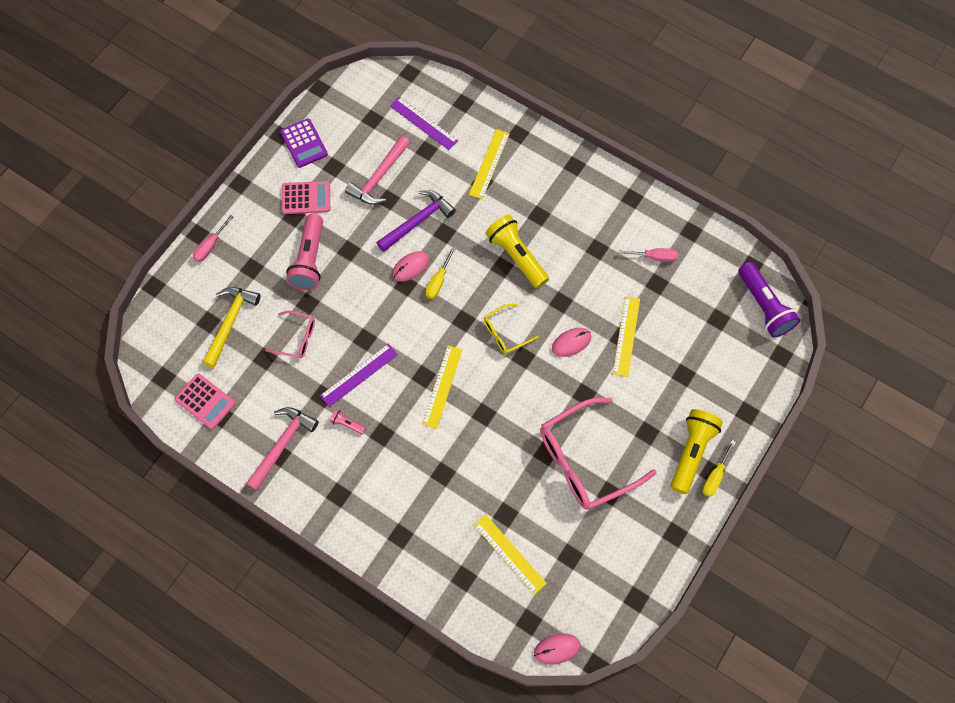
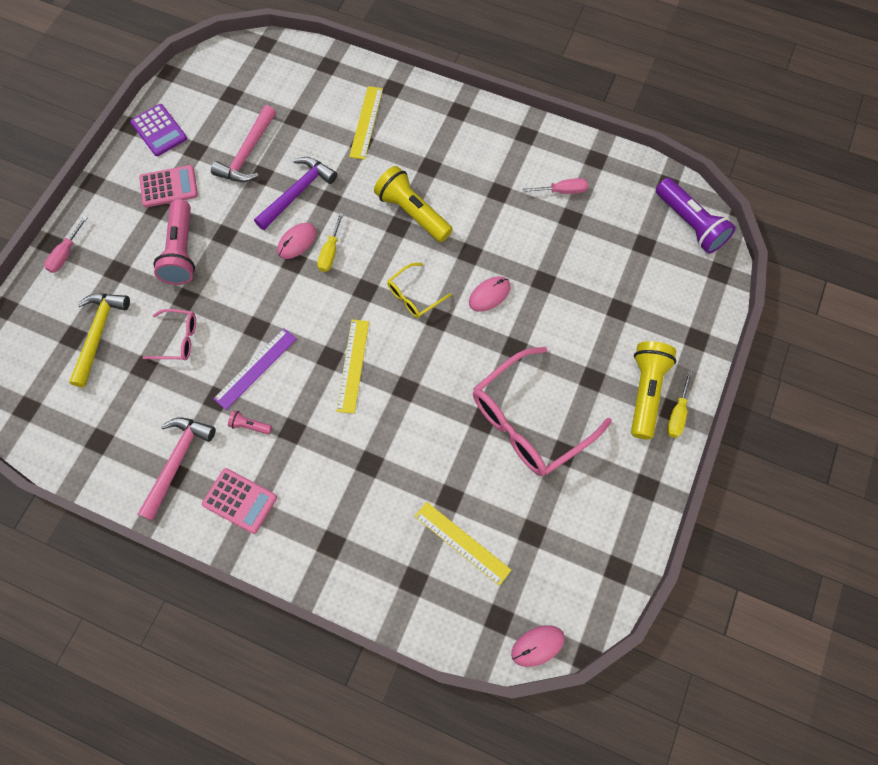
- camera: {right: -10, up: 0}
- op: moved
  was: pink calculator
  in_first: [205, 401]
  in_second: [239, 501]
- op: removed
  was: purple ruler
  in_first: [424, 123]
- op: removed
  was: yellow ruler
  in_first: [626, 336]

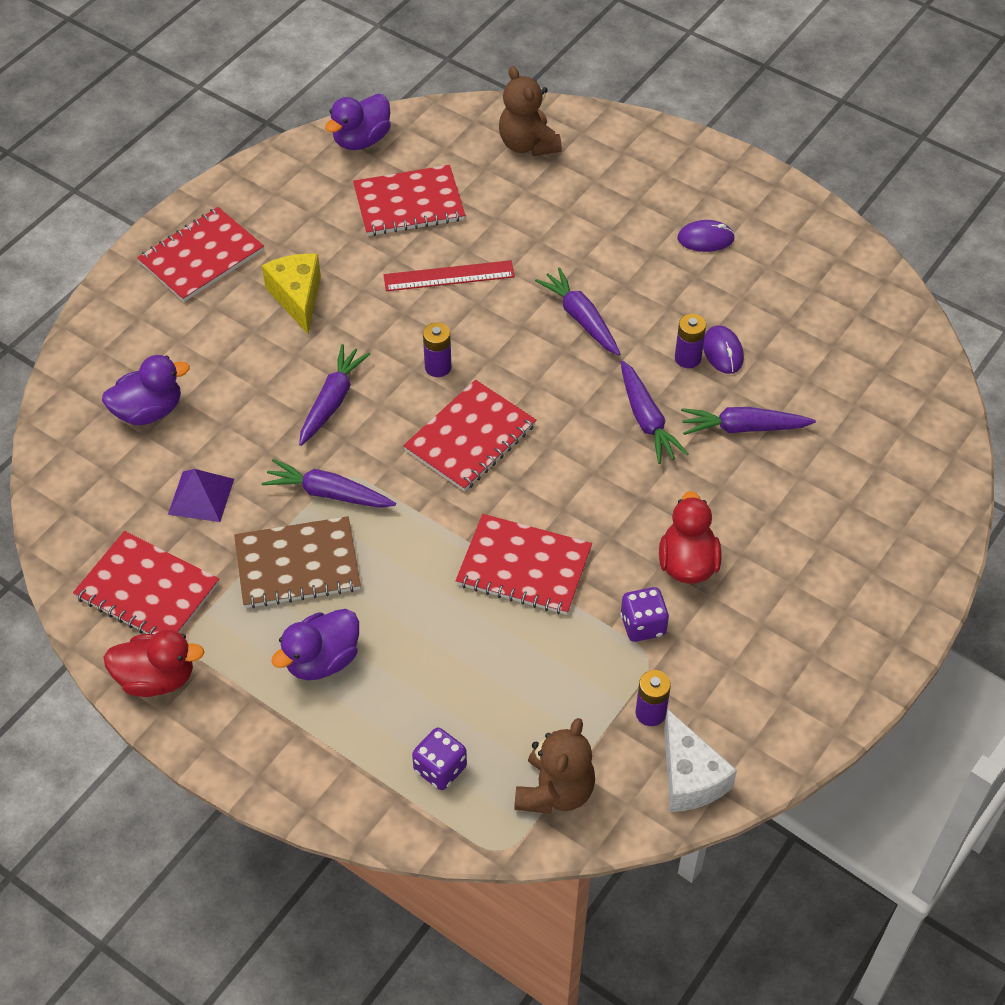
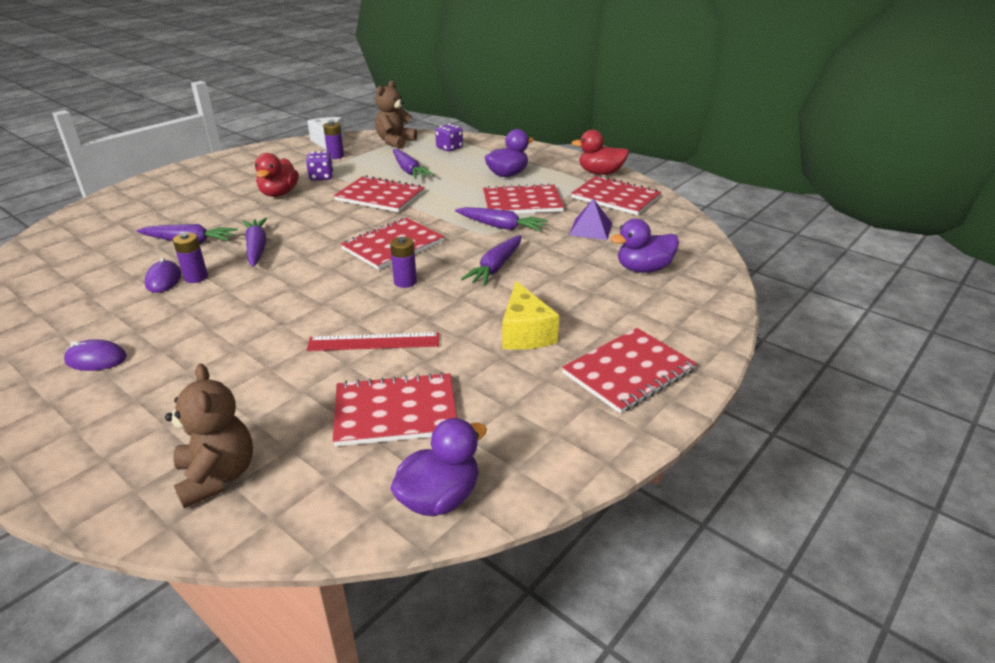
- camera: {right: -175, up: -20}
- op: recoloured
  was: brown notebook
  now: red notebook
  in_first: [297, 562]
  in_second: [523, 198]
- op: moved
  was: purple carrot
  in_first: [577, 311]
  in_second: [413, 164]

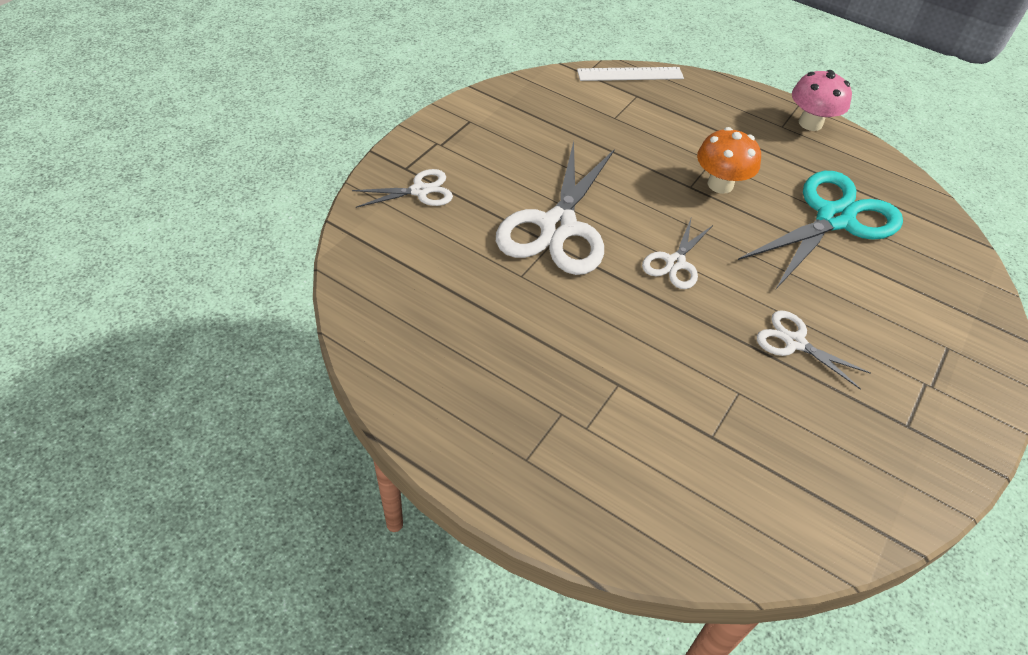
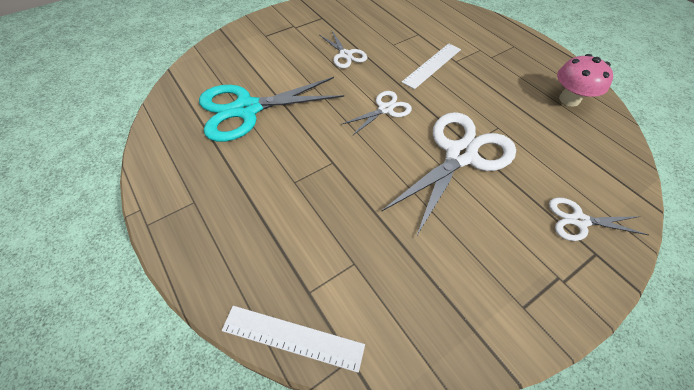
- camera: {right: -155, up: 5}
- op: removed
  was: orange mushroom
  in_first: [729, 160]
- op: moved
  was: pink mushroom
  in_first: [822, 100]
  in_second: [585, 80]
- op: added
  now: white ruler
  in_second: [431, 66]

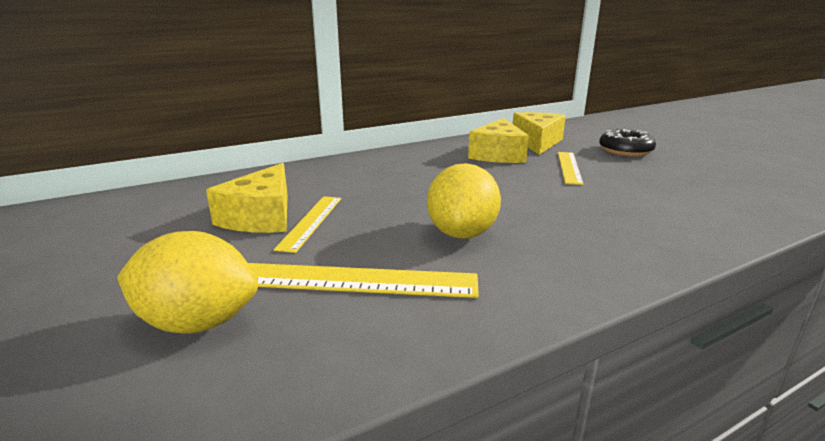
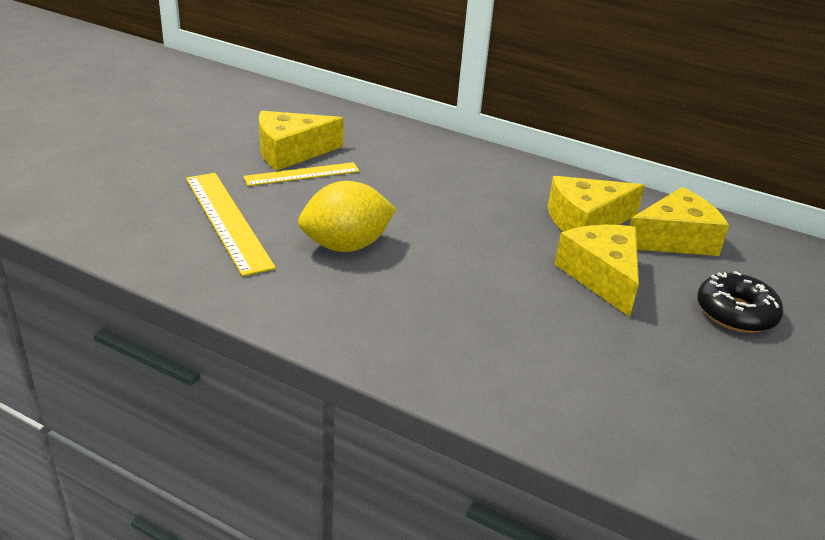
- camera: {right: 55, up: 10}
- op: removed
  was: yellow lemon
  in_first: [187, 282]
- op: replaced
  was: yellow ruler
  now: yellow cheese
  in_first: [571, 168]
  in_second: [597, 271]

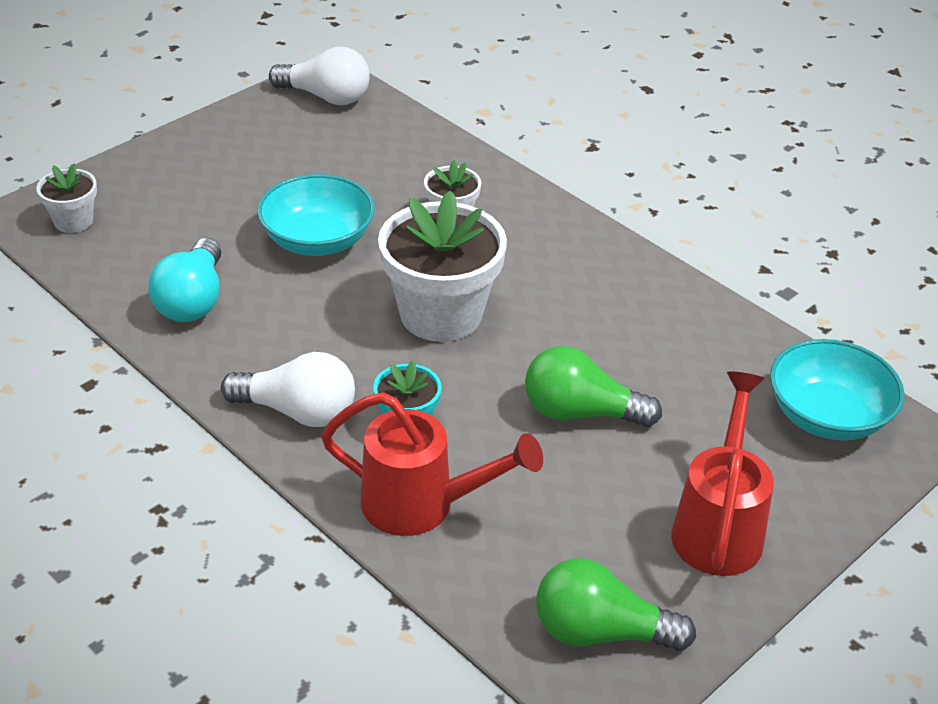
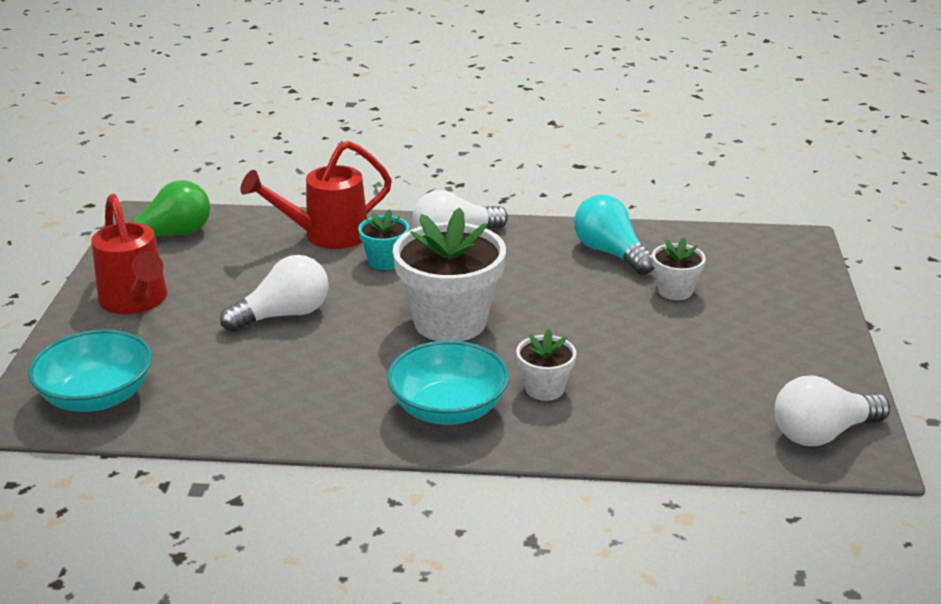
- camera: {right: 140, up: -10}
- op: moved
  was: white flower pot
  in_first: [66, 198]
  in_second: [679, 268]
- op: moved
  was: turquoise bowl
  in_first: [316, 215]
  in_second: [448, 383]
- op: recoloured
  was: green light bulb
  now: white light bulb
  in_first: [593, 386]
  in_second: [274, 293]

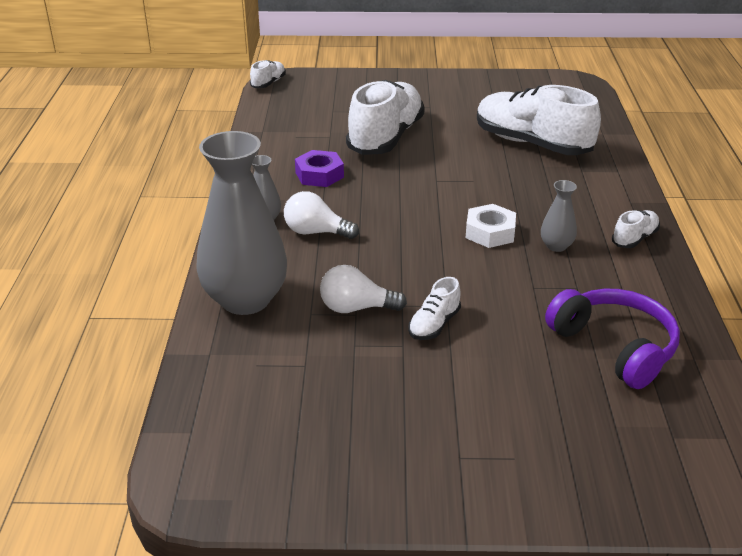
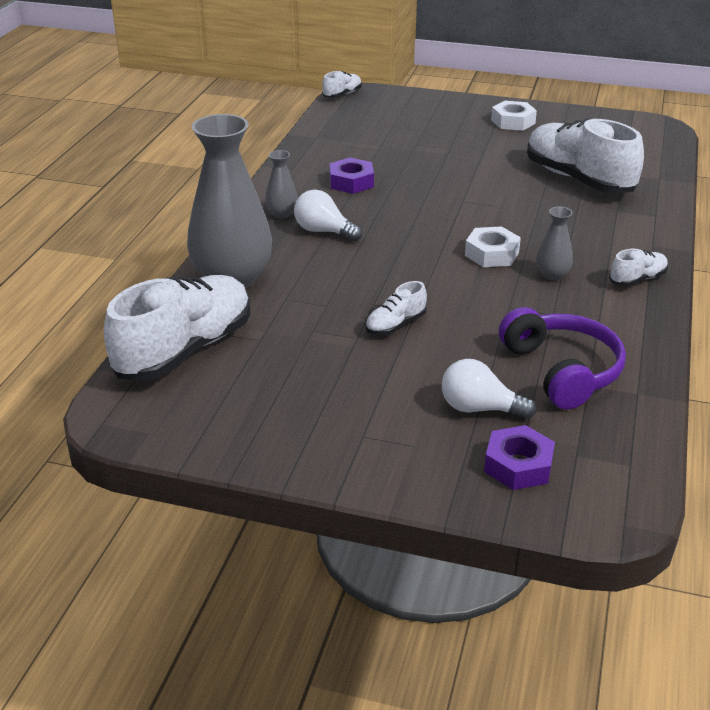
- camera: {right: 15, up: 0}
- op: moved
  was: white light bulb
  in_first: [363, 289]
  in_second: [489, 389]
- op: moved
  was: white shoe
  in_first: [385, 117]
  in_second: [177, 328]
- op: added
  now: purple nut
  in_second: [519, 457]
- op: added
  now: white nut
  in_second: [514, 116]

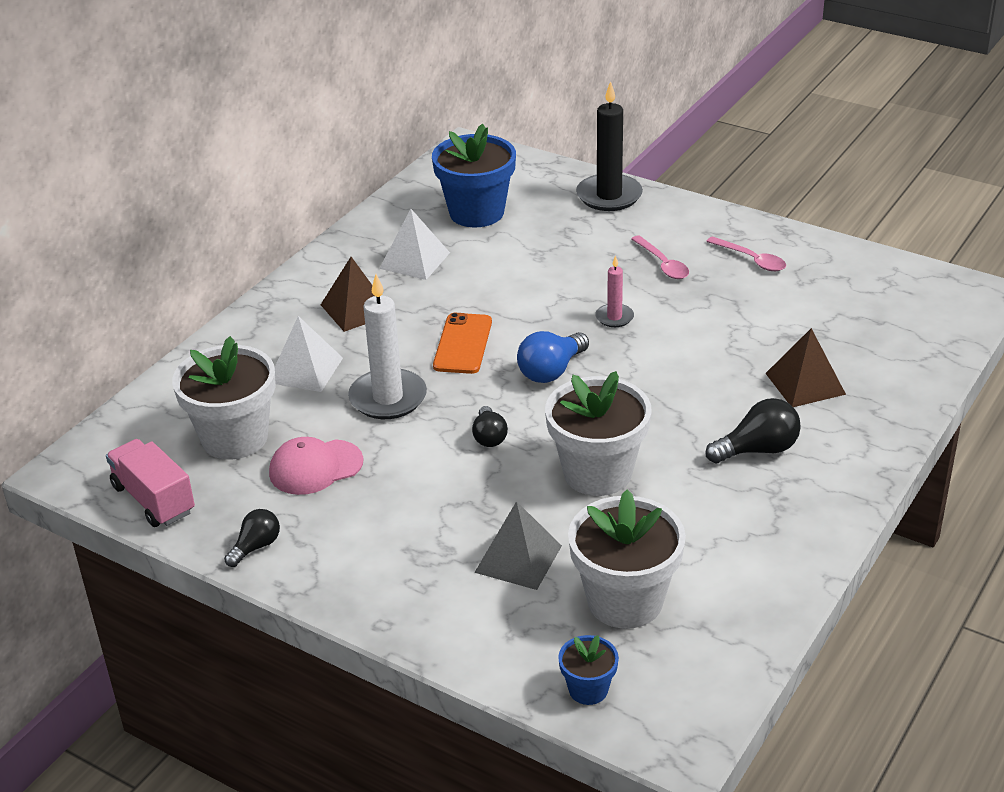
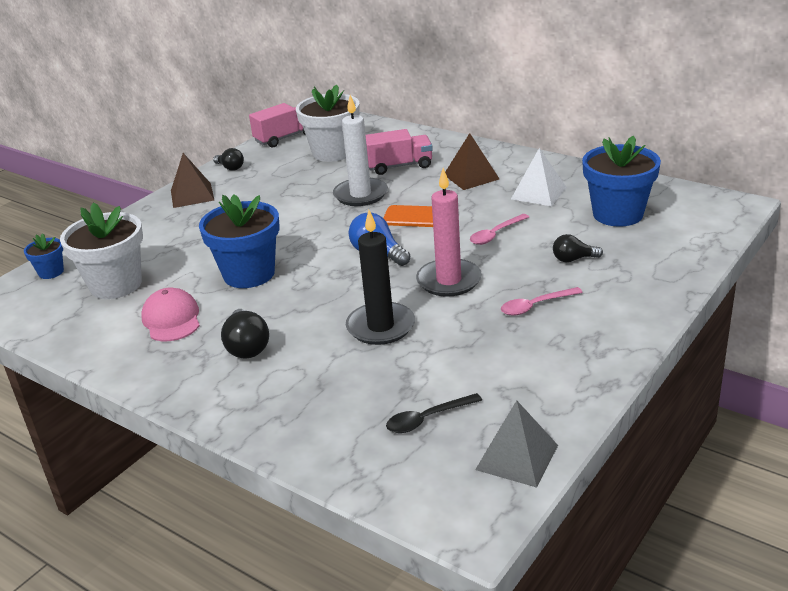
- camera: {right: 95, up: -5}
- op: moved
  was: pink cap
  in_first: [316, 466]
  in_second: [170, 314]
- op: replaced
  was: white pyramid
  now: pink truck
  in_first: [309, 354]
  in_second: [399, 152]
- op: moved
  was: black light bulb
  in_first: [490, 426]
  in_second: [578, 248]
- op: moved
  was: grey pyramid
  in_first: [518, 545]
  in_second: [516, 444]
- op: recoloured
  was: white flower pot
  now: blue flower pot
  in_first: [598, 433]
  in_second: [239, 241]
- op: moved
  was: black candle
  in_first: [609, 146]
  in_second: [380, 277]
- op: resized
  was: pink candle
  in_first: [614, 291]
  in_second: [449, 232]
  ratio: 1.91
- op: moved
  was: pink spoon
  in_first: [746, 253]
  in_second: [499, 229]
- op: moved
  was: brown pyramid
  in_first: [805, 367]
  in_second: [193, 180]
- op: added
  now: black spoon
  in_second: [434, 413]

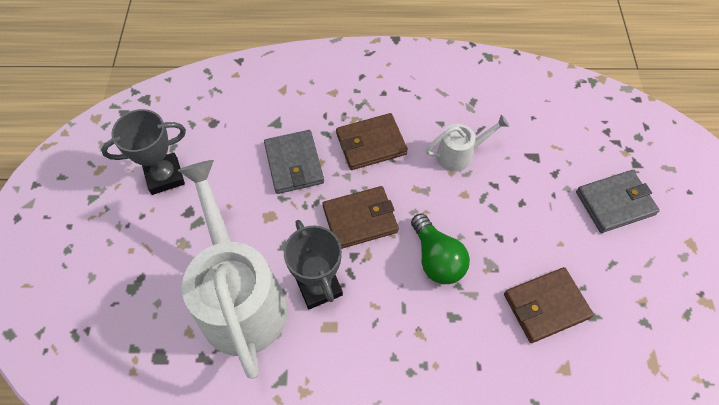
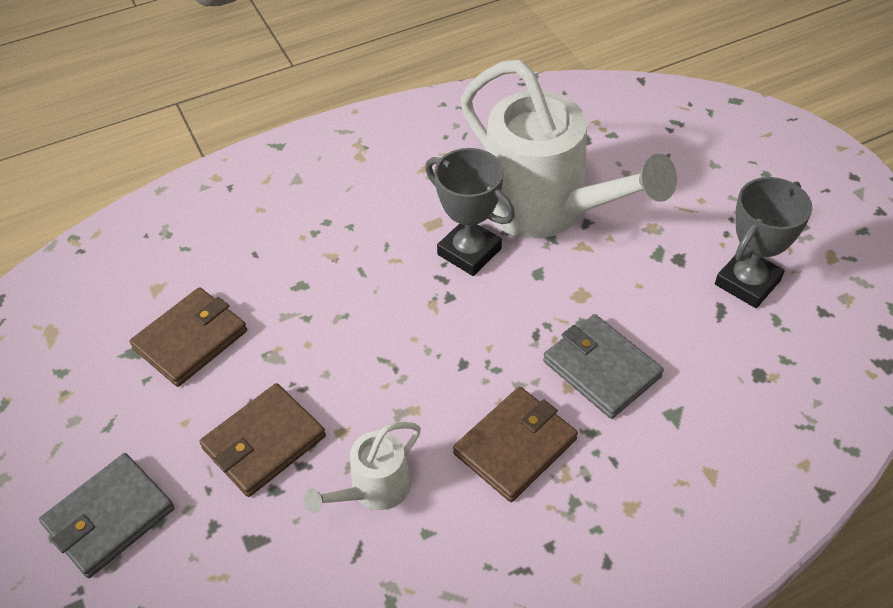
- camera: {right: 155, up: -10}
- op: moved
  was: brown wallet
  in_first: [361, 217]
  in_second: [262, 440]
- op: removed
  was: green light bulb
  in_first: [440, 248]

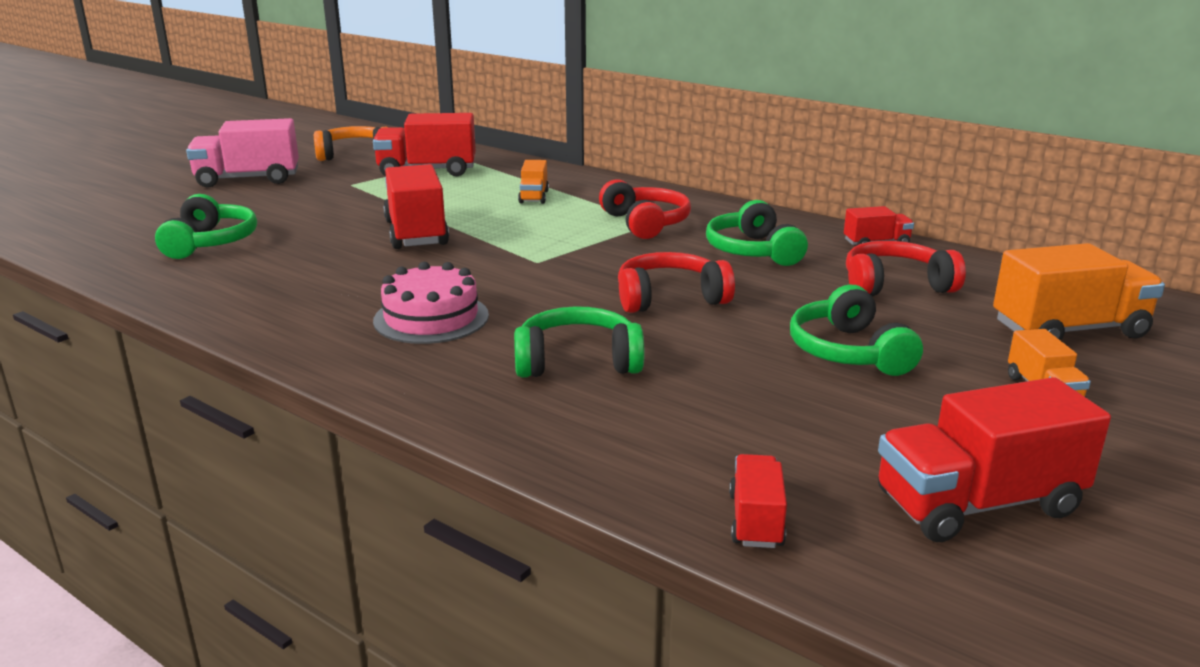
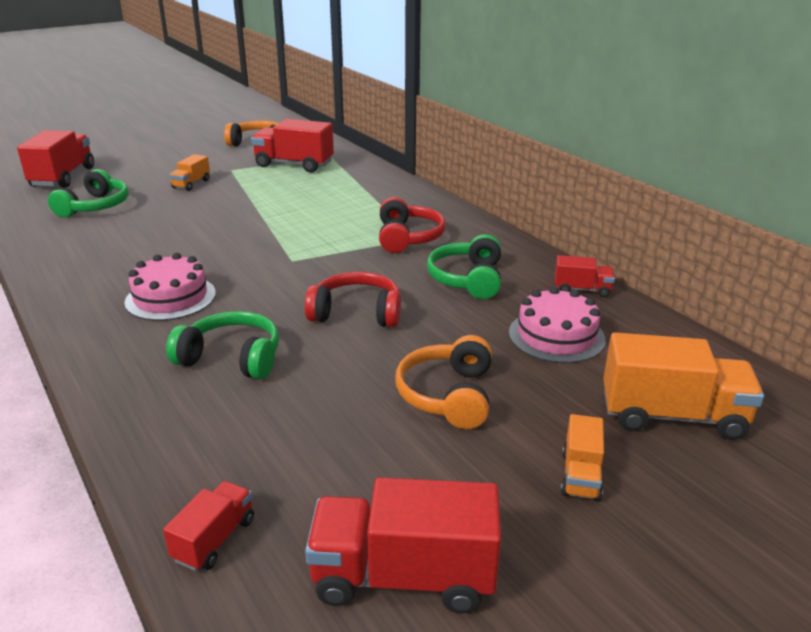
- camera: {right: 20, up: 5}
- op: removed
  was: pink truck
  in_first: [242, 153]
- op: moved
  was: red truck
  in_first: [416, 206]
  in_second: [55, 159]
- op: moved
  was: orange truck
  in_first: [533, 182]
  in_second: [189, 172]
- op: recoloured
  was: green headphones
  now: orange headphones
  in_first: [856, 330]
  in_second: [443, 382]
- op: replaced
  was: red headphones
  now: pink cake
  in_first: [906, 268]
  in_second: [557, 325]

